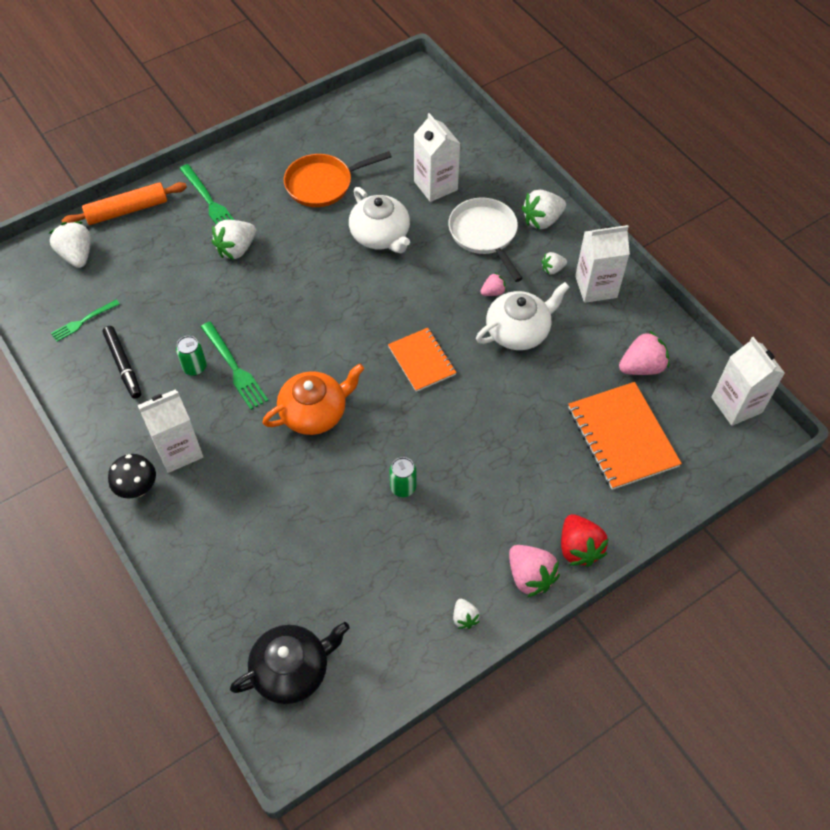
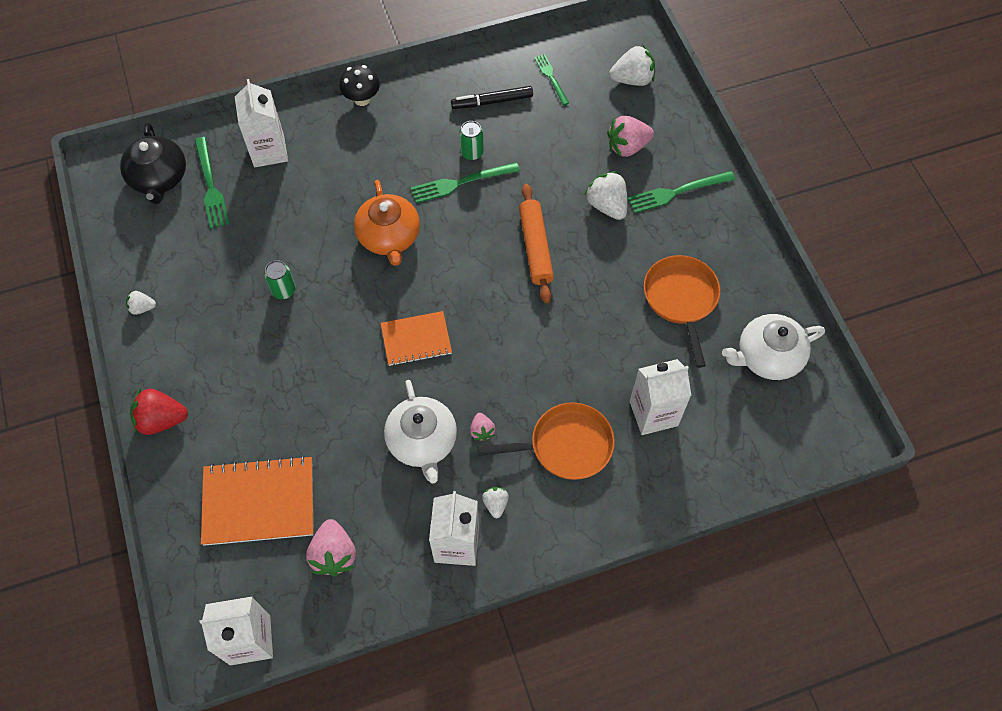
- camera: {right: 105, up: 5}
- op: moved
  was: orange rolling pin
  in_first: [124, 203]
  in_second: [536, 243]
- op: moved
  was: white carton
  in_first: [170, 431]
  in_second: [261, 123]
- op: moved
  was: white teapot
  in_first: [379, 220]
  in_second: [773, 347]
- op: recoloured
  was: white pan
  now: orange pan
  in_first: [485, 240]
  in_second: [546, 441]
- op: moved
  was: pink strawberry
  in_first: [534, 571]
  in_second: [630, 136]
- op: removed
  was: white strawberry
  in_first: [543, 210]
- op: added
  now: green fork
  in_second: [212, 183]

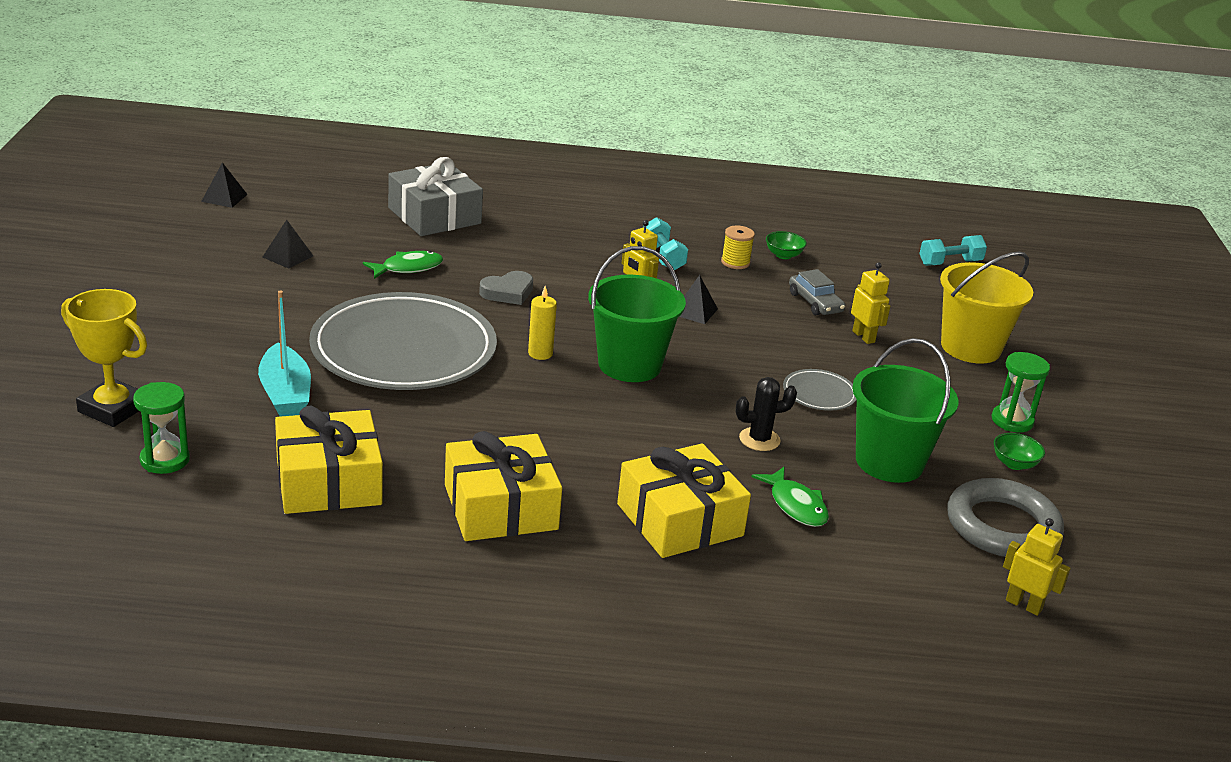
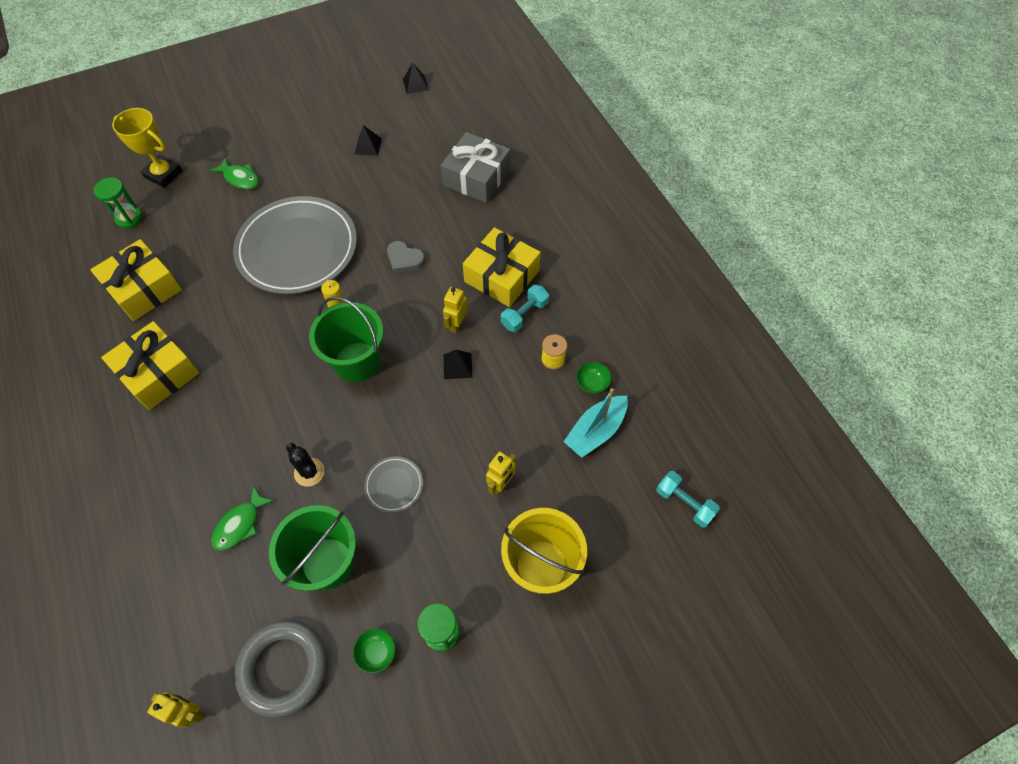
- camera: {right: 65, up: 30}
- op: turned
  was: yellow trophy
  in_first: [104, 358]
  in_second: [147, 148]
  clockwise: -60
- op: moved
  was: turquoise boat
  in_first: [284, 354]
  in_second: [595, 423]
- op: moved
  was: green fish
  in_first: [403, 265]
  in_second: [234, 173]
- op: moved
  was: yellow gift
  in_first: [684, 500]
  in_second: [502, 267]
- op: removed
  was: grey car
  in_first: [817, 292]
- op: turned
  was: yellow robot
  in_first: [1037, 567]
  in_second: [175, 710]
  clockwise: -75

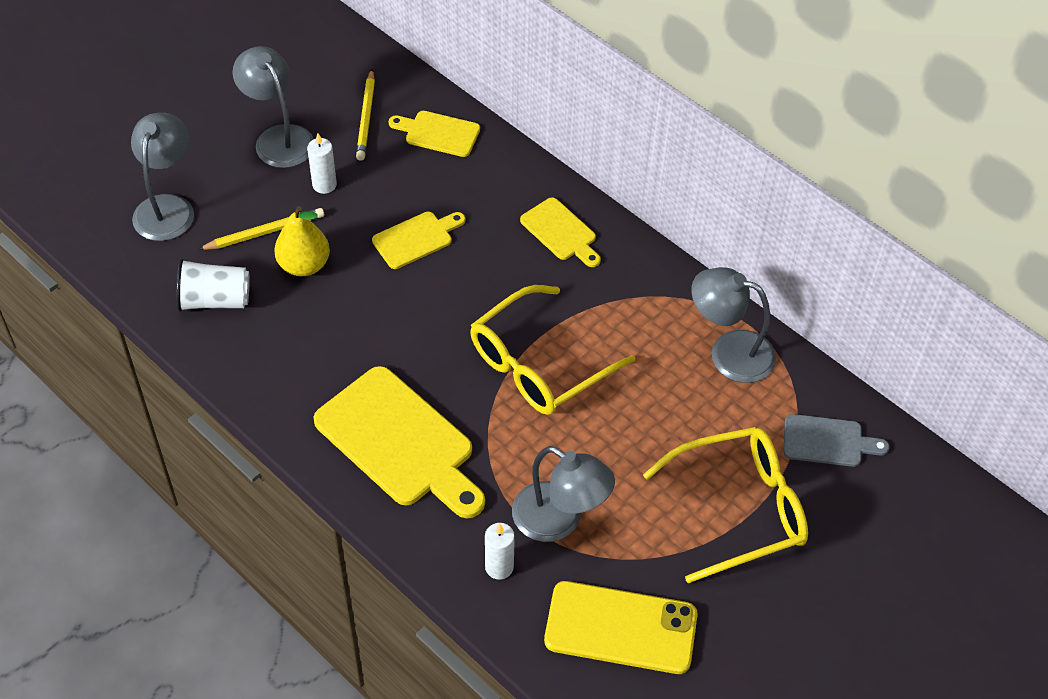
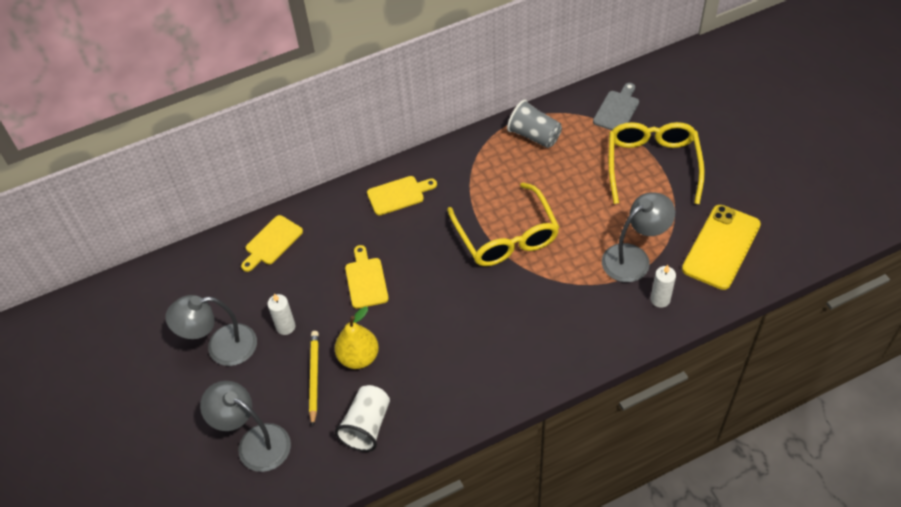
- camera: {right: -65, up: 0}
- op: removed
  was: yellow cutting board
  in_first: [399, 442]
- op: removed
  was: yellow pencil
  in_first: [365, 115]
- op: replaced
  was: grey lamp
  now: grey cup
  in_first: [733, 325]
  in_second: [534, 124]

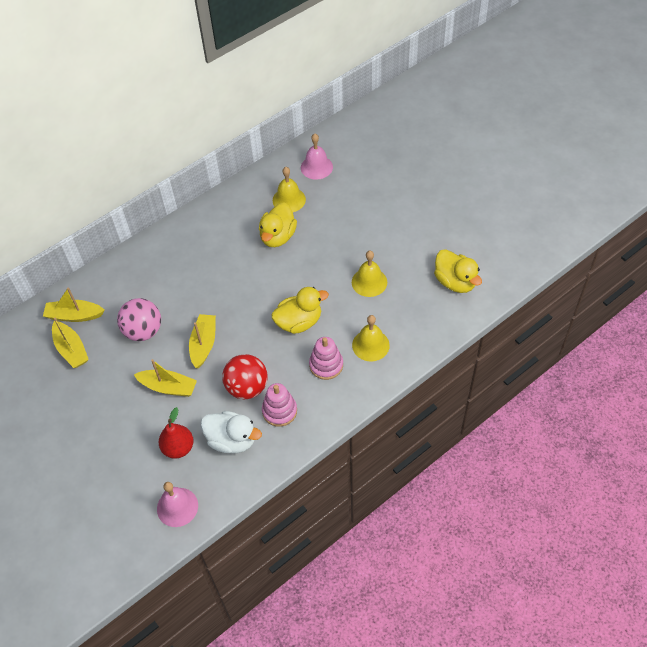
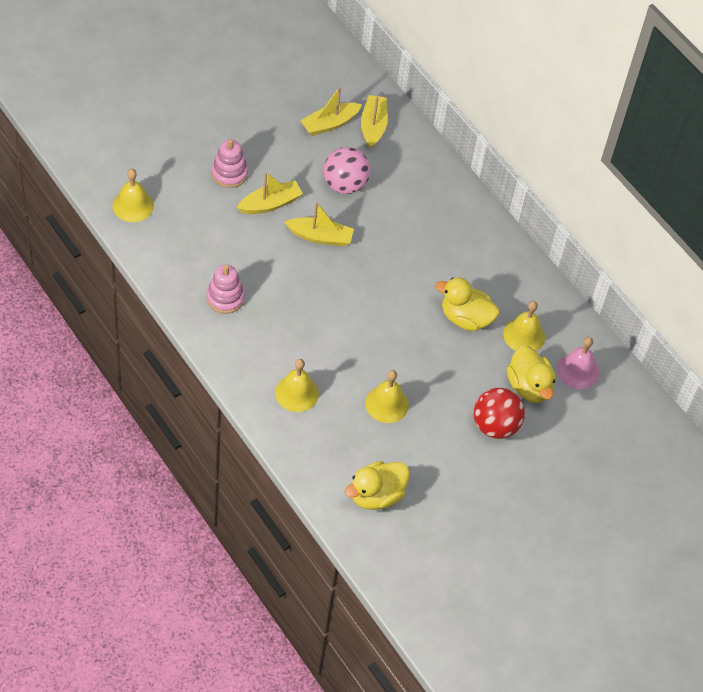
- camera: {right: 85, up: 0}
- op: turned
  was: yellow boat
  in_first: [165, 378]
  in_second: [270, 193]
  clockwise: -135
- op: recoloured
  was: pink bell
  now: yellow bell
  in_first: [177, 504]
  in_second: [133, 195]
- op: removed
  was: red pear
  in_first: [176, 433]
- op: removed
  was: white duck
  in_first: [231, 432]
- op: moved
  was: red ball
  in_first: [245, 376]
  in_second: [499, 413]
- op: moved
  was: yellow duck
  in_first: [300, 310]
  in_second: [531, 374]
- op: moved
  was: pink stacking toy
  in_first: [326, 358]
  in_second: [230, 163]

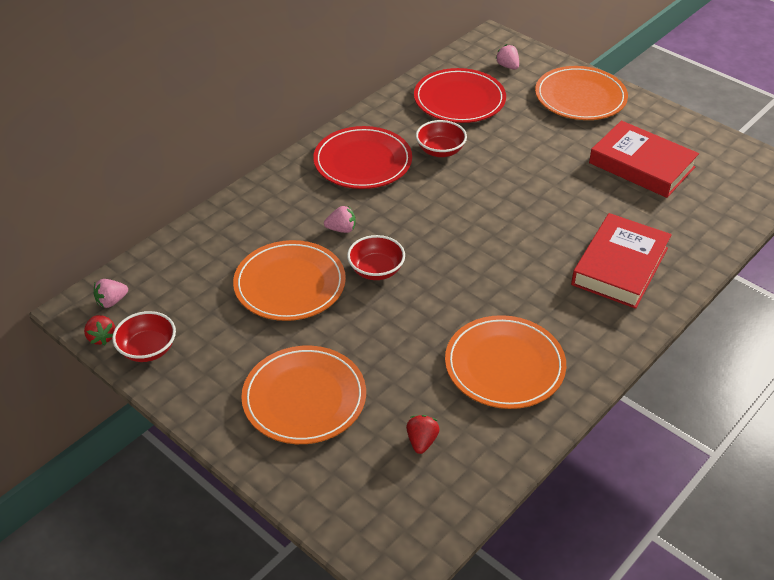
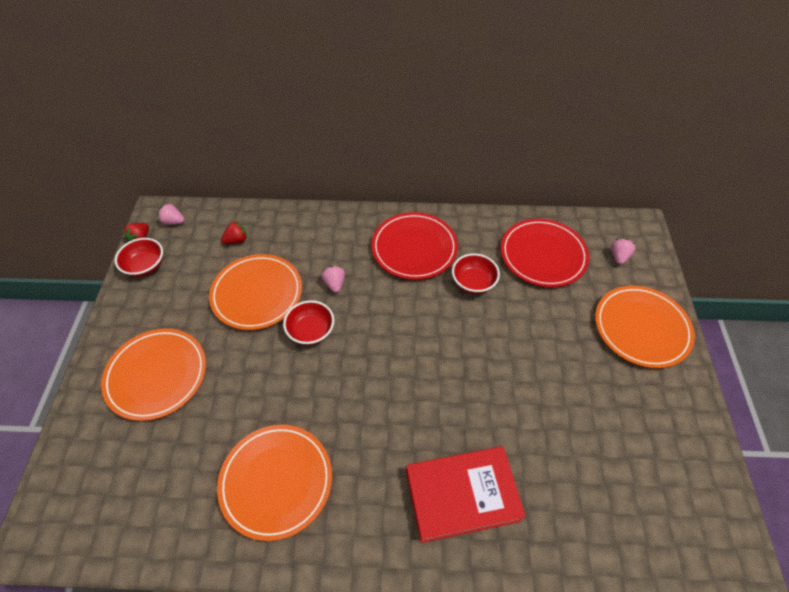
- camera: {right: 50, up: 10}
- op: turned
  was: pink strawberry
  in_first: [340, 219]
  in_second: [333, 279]
  clockwise: -150
- op: moved
  was: red strawberry
  in_first: [423, 434]
  in_second: [234, 232]
- op: removed
  was: red book
  in_first: [644, 159]

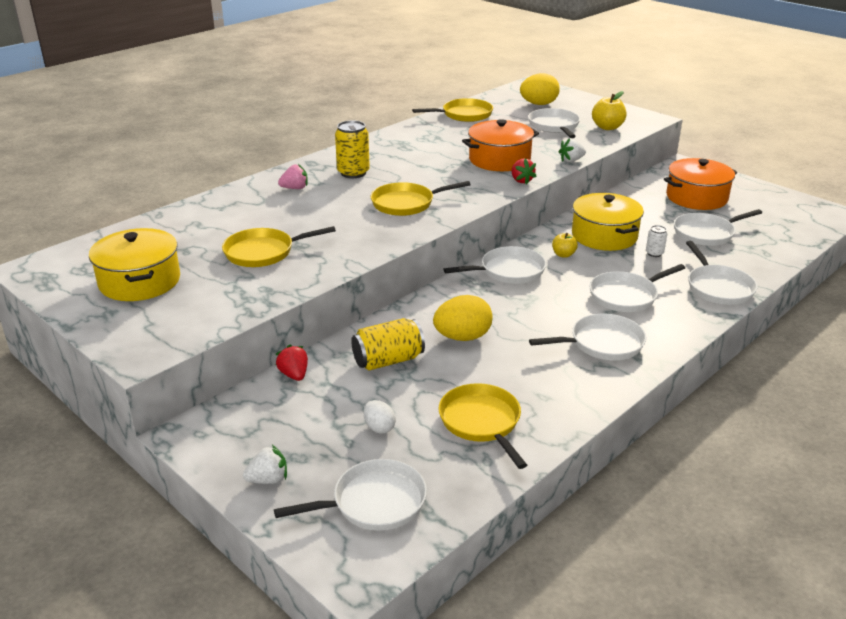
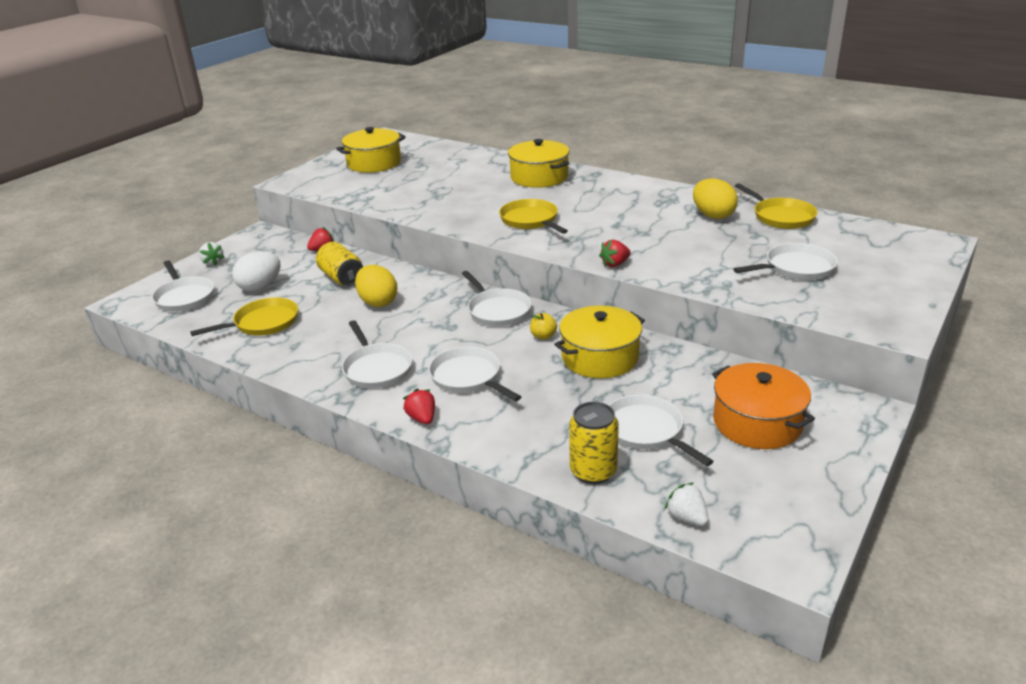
- camera: {right: 80, up: 0}
- op: removed
  was: yellow pan
  in_first: [279, 246]
- op: replaced
  was: pink strawberry
  now: yellow pot
  in_first: [293, 176]
  in_second: [539, 163]
- op: moved
  was: yellow can
  in_first: [352, 149]
  in_second: [594, 443]
- op: resized
  was: white egg
  in_first: [380, 417]
  in_second: [256, 271]
  ratio: 1.79
- op: removed
  was: orange pot
  in_first: [500, 145]
- op: moved
  was: yellow egg
  in_first: [540, 89]
  in_second: [715, 198]
- op: moved
  was: white strawberry
  in_first: [572, 150]
  in_second: [687, 504]
- op: removed
  was: yellow apple
  in_first: [609, 110]
- op: removed
  was: white can
  in_first: [656, 241]
- op: removed
  was: white pan
  in_first: [722, 273]
- op: added
  now: red strawberry
  in_second: [419, 406]

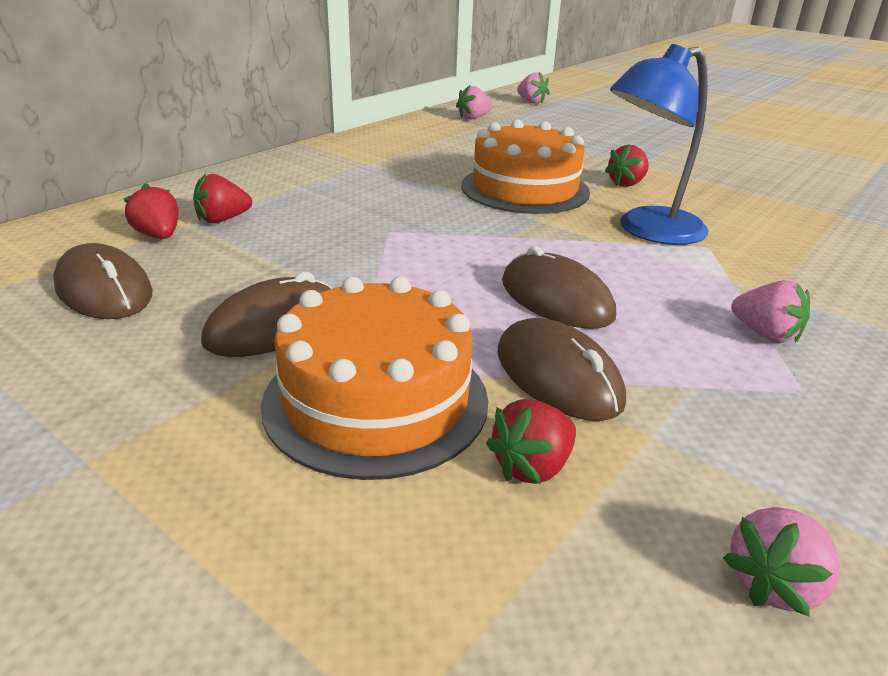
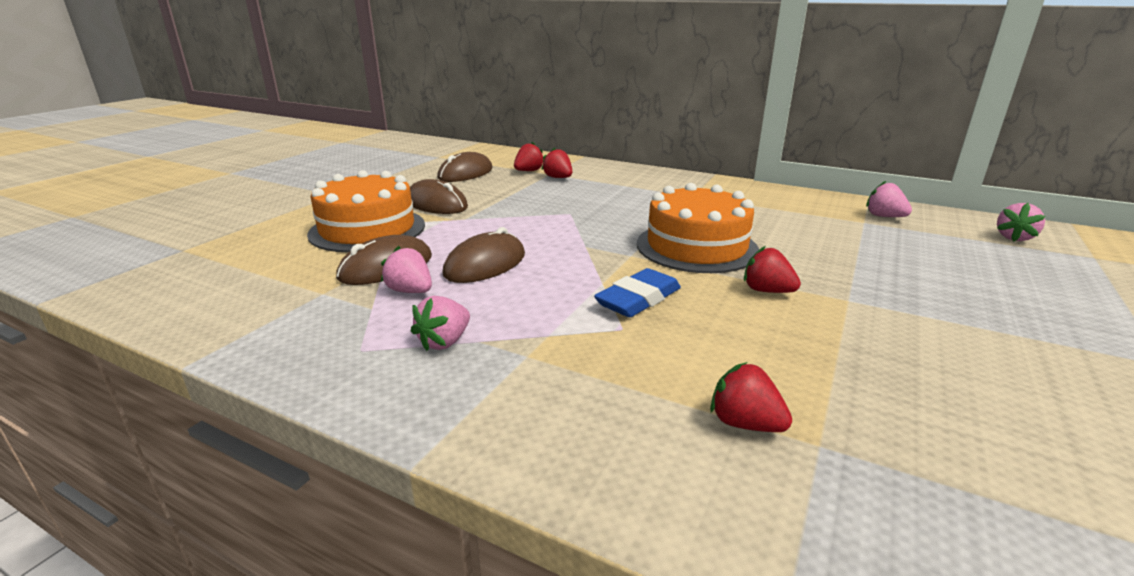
- camera: {right: 80, up: -5}
- op: moved
  was: red strawberry
  in_first: [531, 441]
  in_second: [751, 397]
- op: replaced
  was: blue lamp
  now: blue eraser
  in_first: [659, 144]
  in_second: [637, 292]
- op: moved
  was: pink strawberry
  in_first: [781, 561]
  in_second: [406, 269]

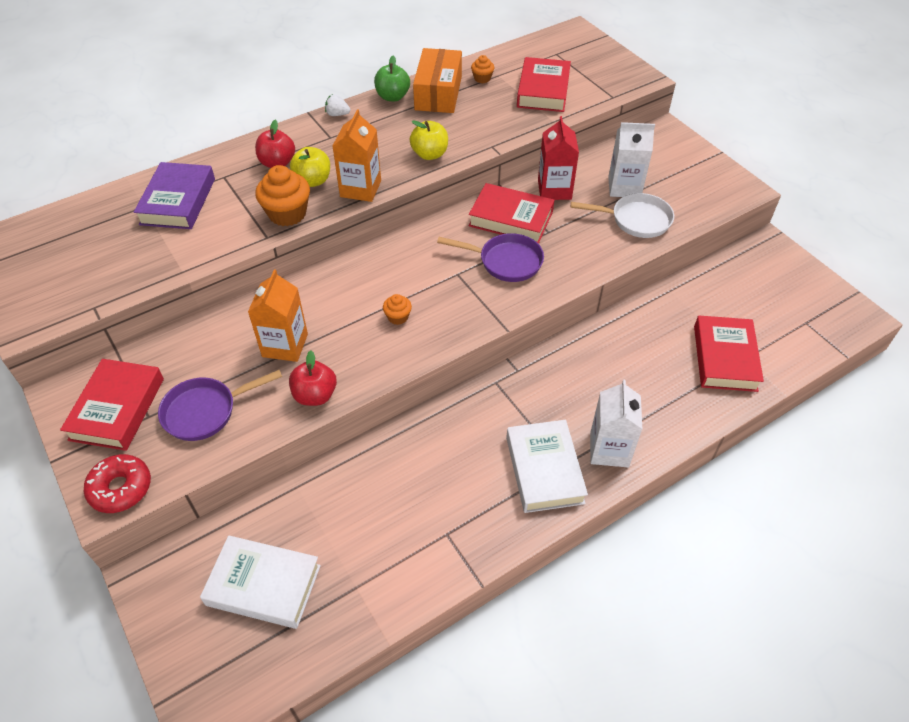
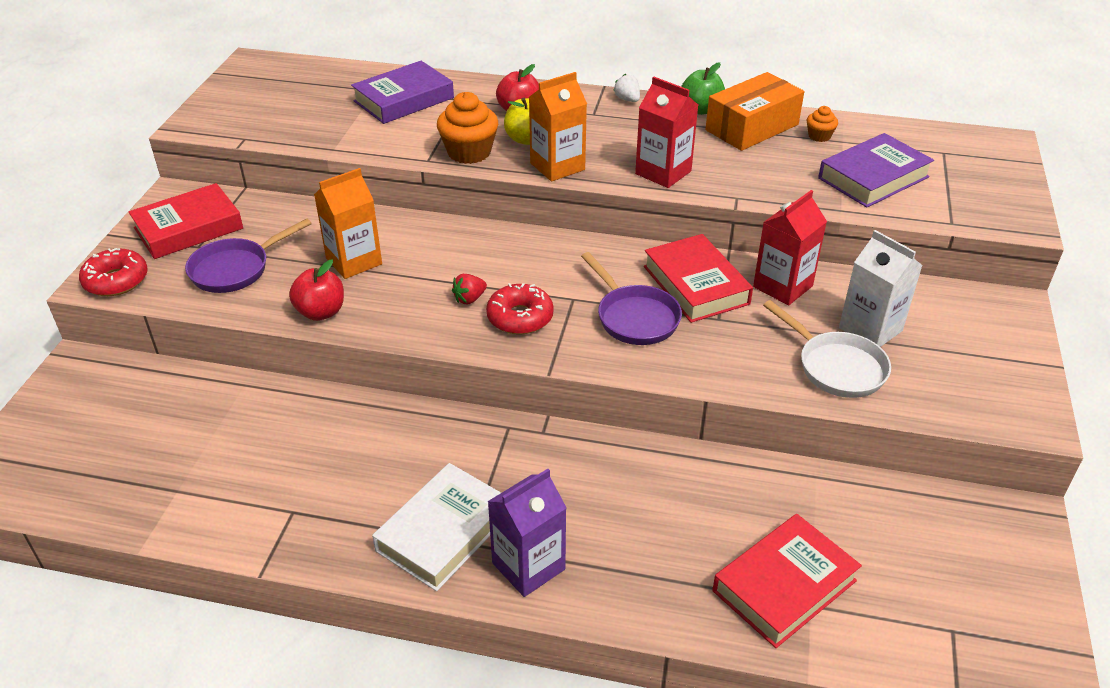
- camera: {right: 45, up: -10}
- op: turned
  was: purple pan
  in_first: [220, 405]
  in_second: [248, 255]
  clockwise: -60
- op: removed
  was: white book
  in_first: [260, 582]
- op: replaced
  was: orange cupcake
  now: red strawberry
  in_first: [397, 309]
  in_second: [469, 289]
- op: replaced
  was: yellow apple
  now: red carton
  in_first: [429, 140]
  in_second: [666, 132]
- op: recoloured
  was: red book
  now: purple book
  in_first: [544, 84]
  in_second: [876, 170]
- op: recoloured
  was: white carton
  now: purple carton
  in_first: [616, 423]
  in_second: [527, 533]
- op: added
  now: red donut
  in_second: [520, 309]

